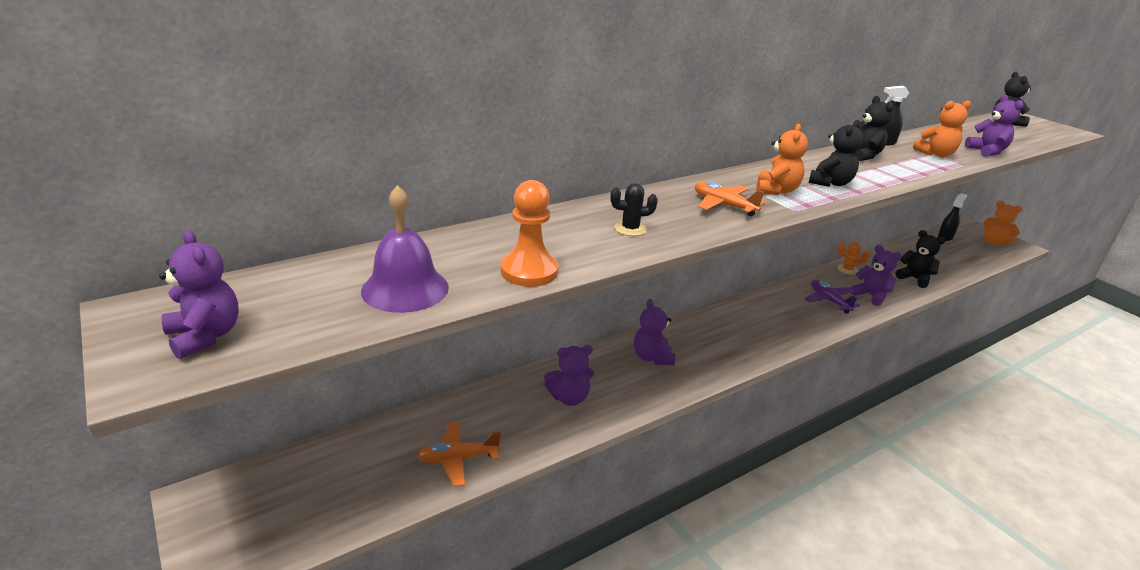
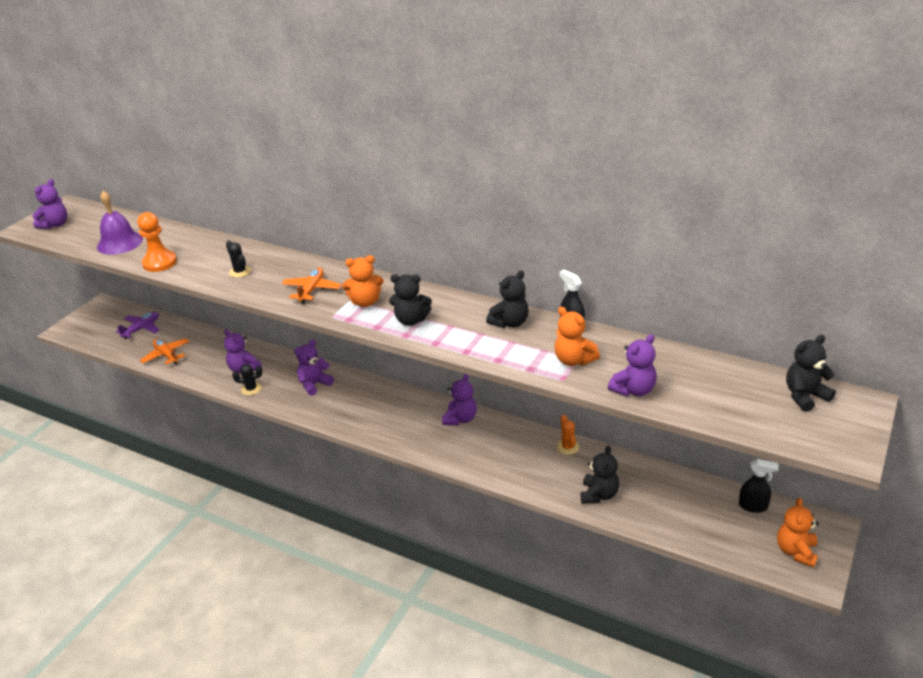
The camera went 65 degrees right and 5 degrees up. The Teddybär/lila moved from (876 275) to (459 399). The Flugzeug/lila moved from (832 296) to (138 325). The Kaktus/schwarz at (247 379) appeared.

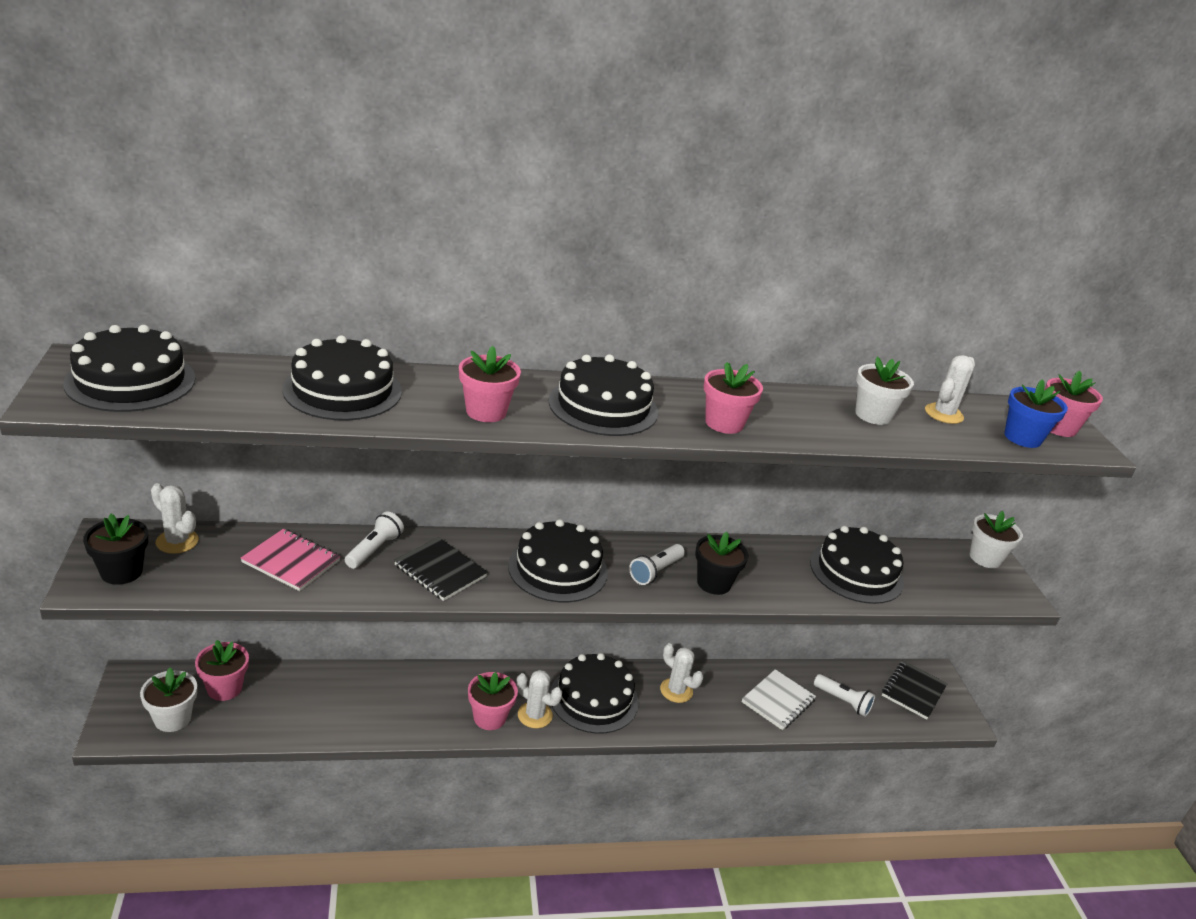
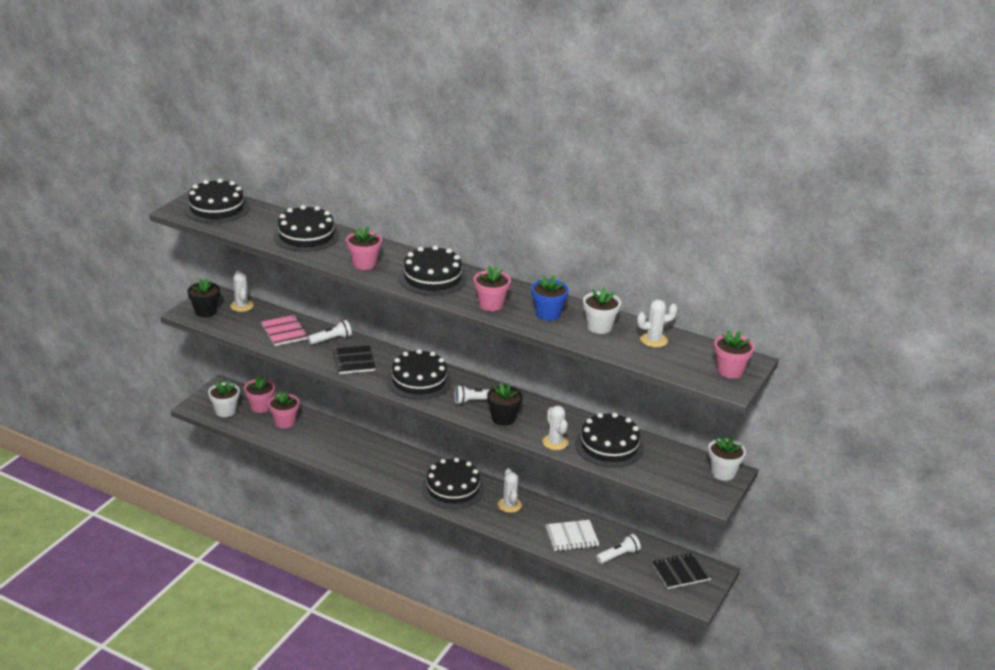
The camera went 40 degrees right and 0 degrees up. The Blumentopf/blau moved from (1036 413) to (550 298). The Kaktus/weiß moved from (539 699) to (555 428). The Blumentopf/rosa moved from (493 701) to (284 409). The Taschenlampe/weiß at (844 695) turned 105 degrees counterclockwise.

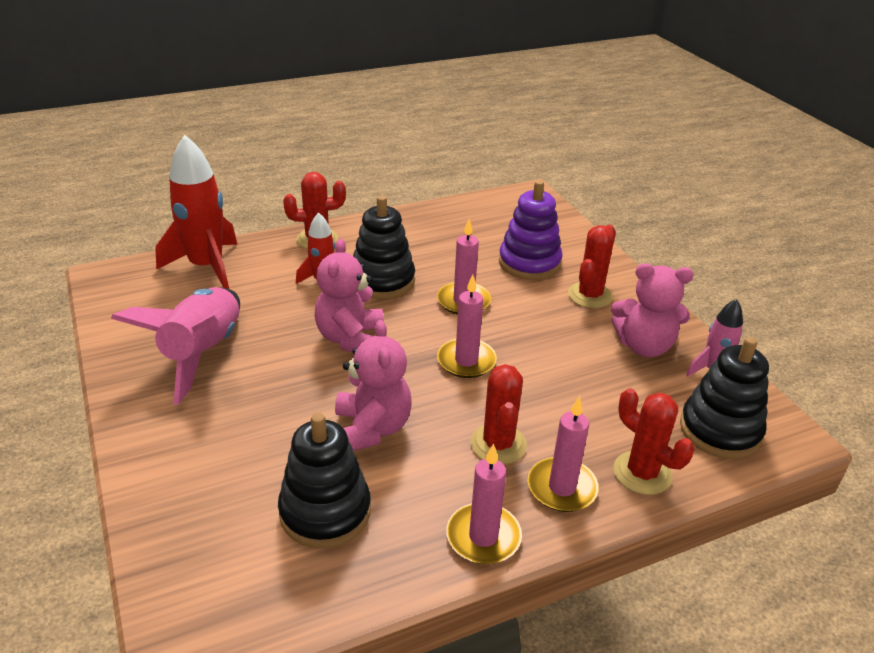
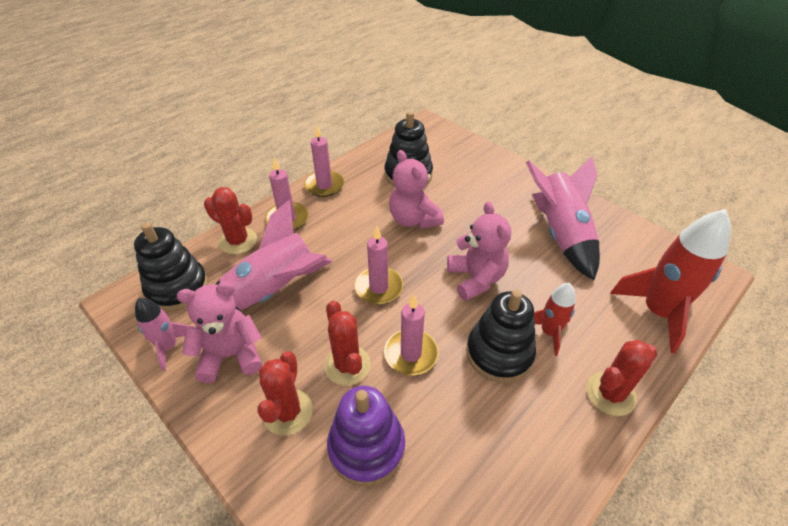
The camera went 160 degrees right and 10 degrees up. The Kaktus/rot moved from (498 414) to (347 343). The Rakete/rosa at (274 255) appeared.

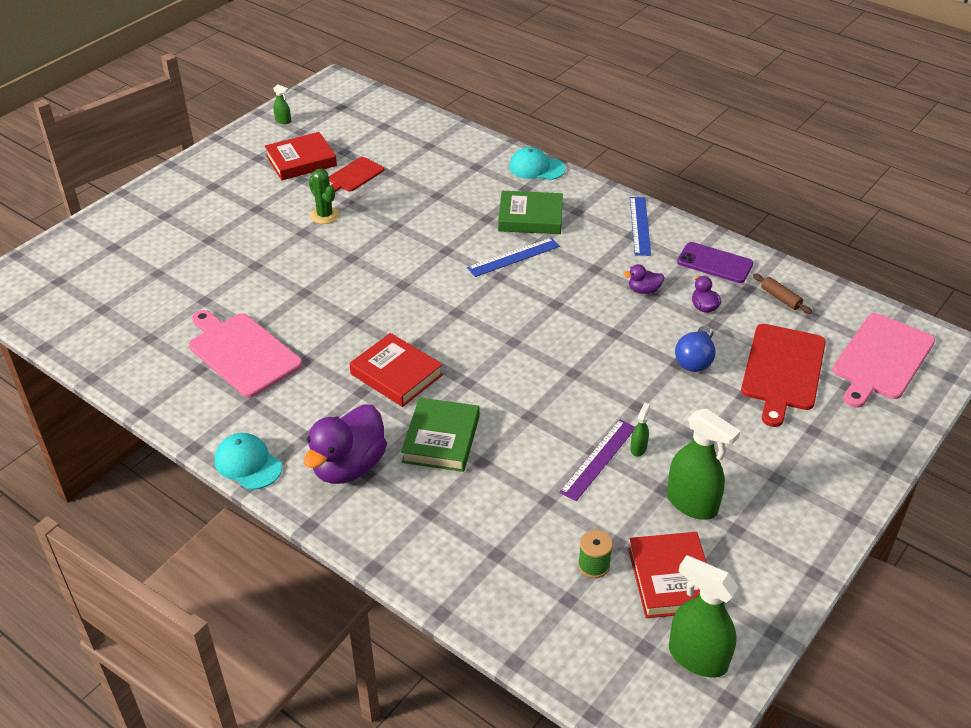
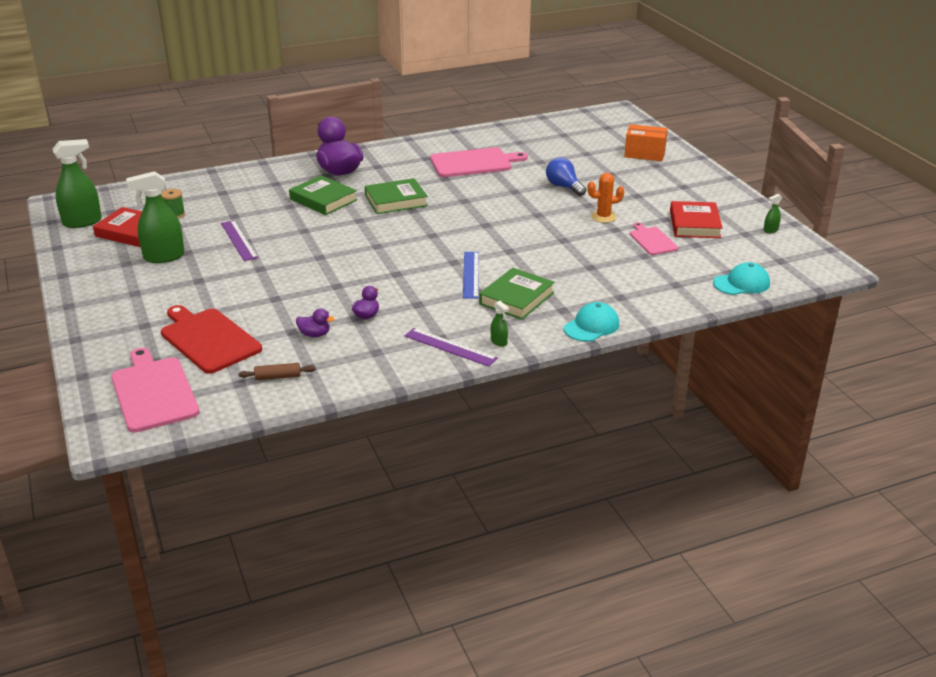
The camera went 120 degrees right and 10 degrees down. The Schneidebrett/rot at (357 174) became the Schneidebrett/rosa at (654 238). The Kaktus/grün at (324 196) became the Kaktus/orange at (605 198). The Lineal/blau at (640 226) became the Lineal/lila at (451 347). The Handy/lila at (715 262) disappeared. The Glühbirne/blau moved from (695 349) to (566 176). The Buch/rot at (396 370) became the Buch/grün at (396 196). The Sprühflasche/grün moved from (640 430) to (500 324). The Kappe/türkis moved from (248 461) to (741 278). The Schachtel/orange at (646 142) appeared.

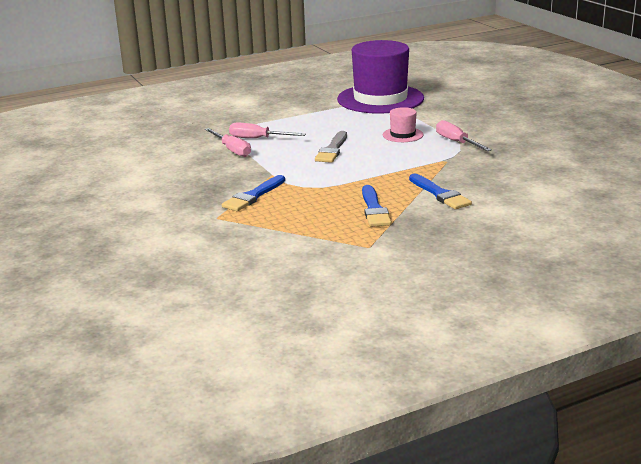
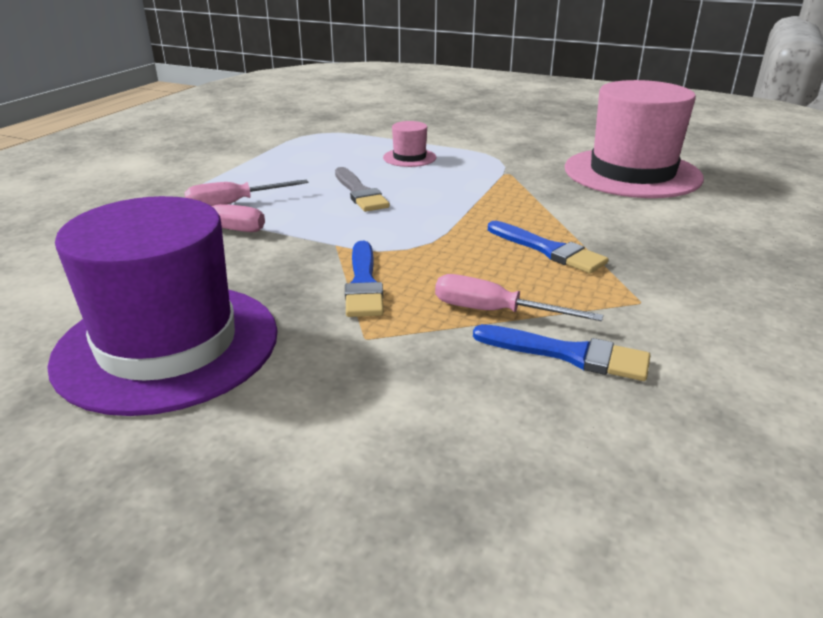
The camera went 40 degrees left and 5 degrees up. The Hut/lila moved from (380 77) to (162 306). The Schraubenzieher/rosa moved from (464 135) to (519 297). The Pinsel/blau moved from (440 191) to (562 352). The Hut/rosa at (634 139) appeared.

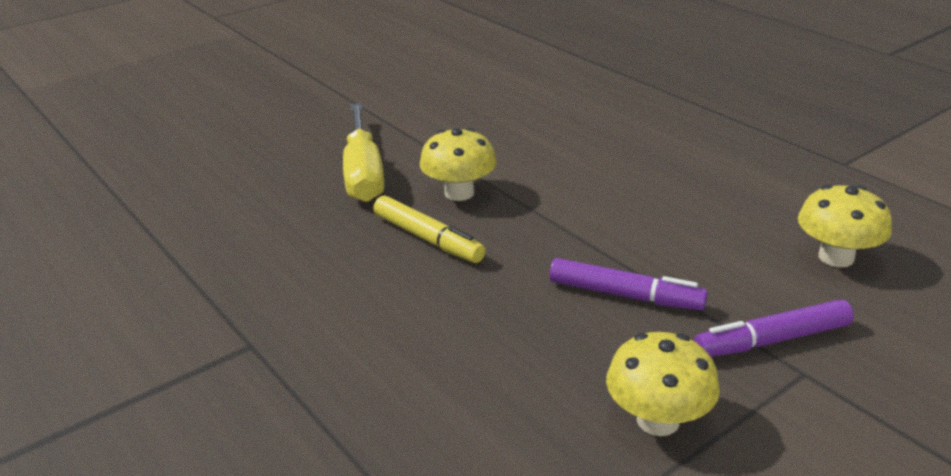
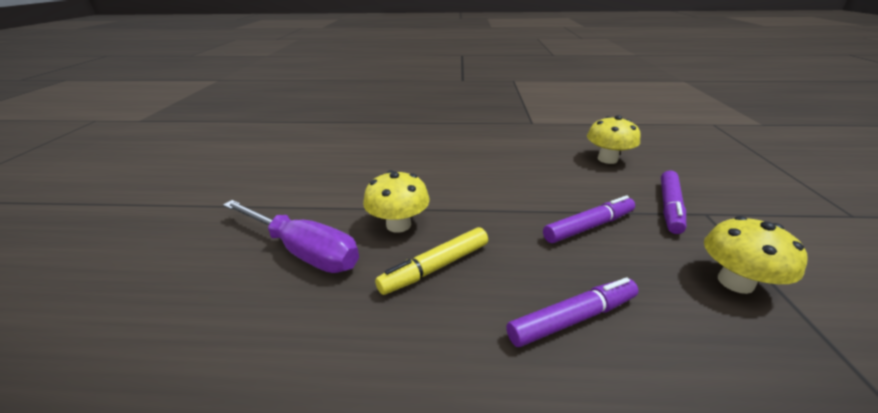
The camera went 50 degrees left and 0 degrees up. The Schraubenzieher/gelb at (363 152) became the Schraubenzieher/lila at (291 236). The Filzstift/gelb at (429 229) turned 150 degrees clockwise. The Filzstift/lila at (572 312) appeared.

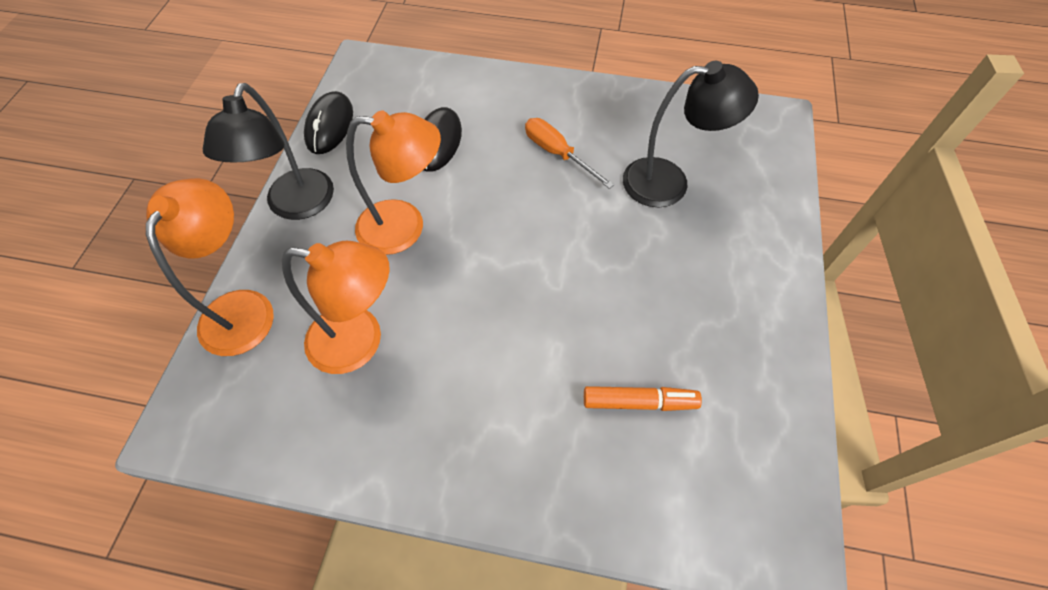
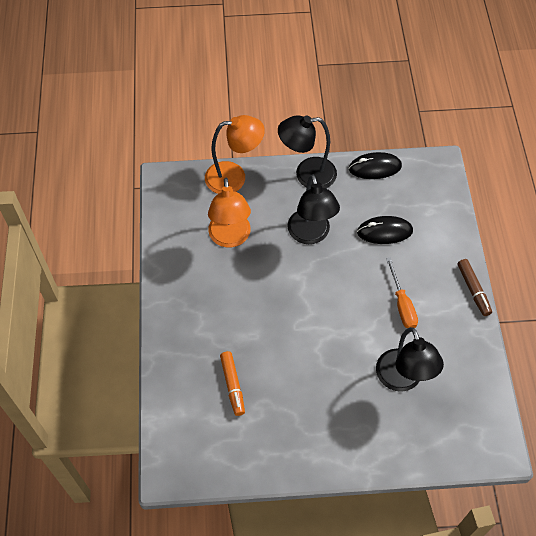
The camera went 75 degrees right and 0 degrees up. The Lampe/orange at (393 183) became the Lampe/schwarz at (314 209). The Schraubenzieher/orange at (569 153) turned 135 degrees clockwise. The Filzstift/braun at (474 287) appeared.

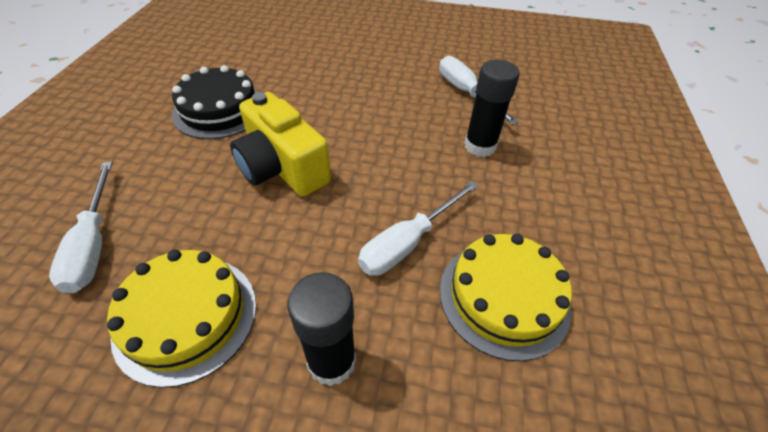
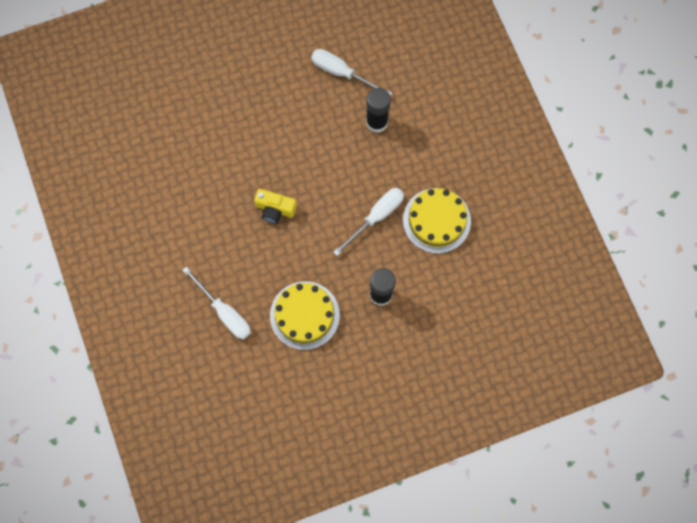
The camera went 30 degrees left and 25 degrees up. The Kuchen/schwarz at (215 102) disappeared. The Kamera/gelb at (280 144) changed to 0.59 times the size. The Schraubenzieher/weiß at (418 228) turned 150 degrees counterclockwise.

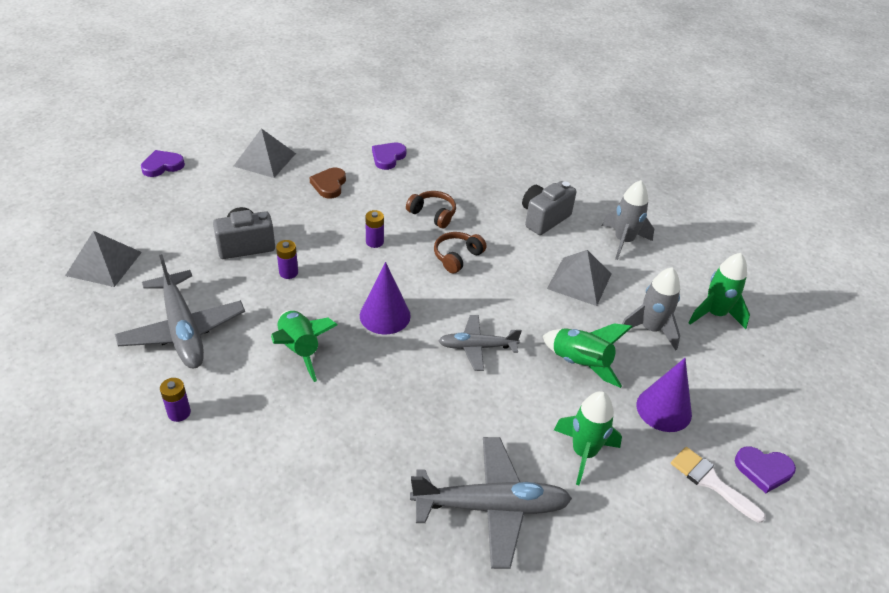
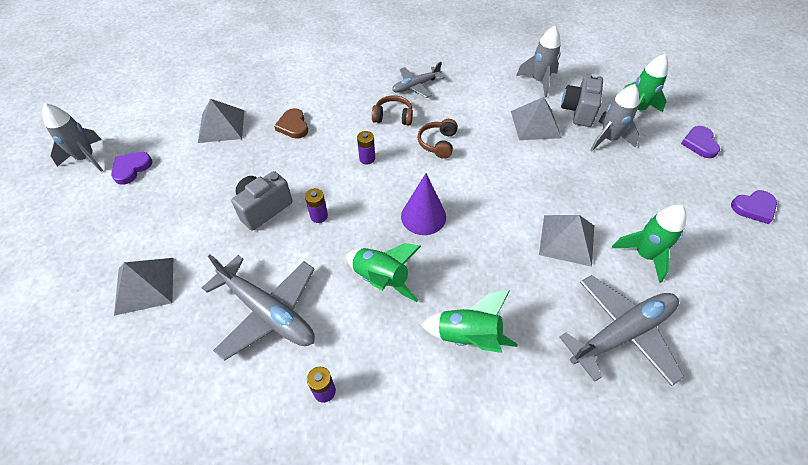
The camera went 25 degrees left and 10 degrees up. The Herz/lila moved from (389 156) to (700 142). The Kamera/grau moved from (549 208) to (582 100). The Flugzeug/grau moved from (480 343) to (418 80). The Rakete/grün moved from (587 355) to (469 321). The Kegel/lila at (664 395) disappeared. The Pinsel/weiß at (718 485) disappeared. The Rakete/grau at (72 137) appeared. The Pyramide/grau at (566 241) appeared.

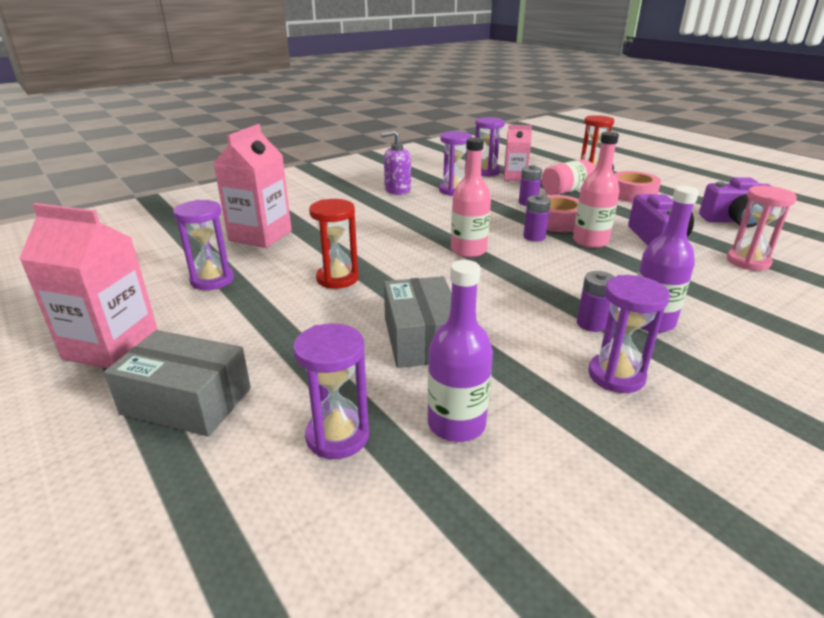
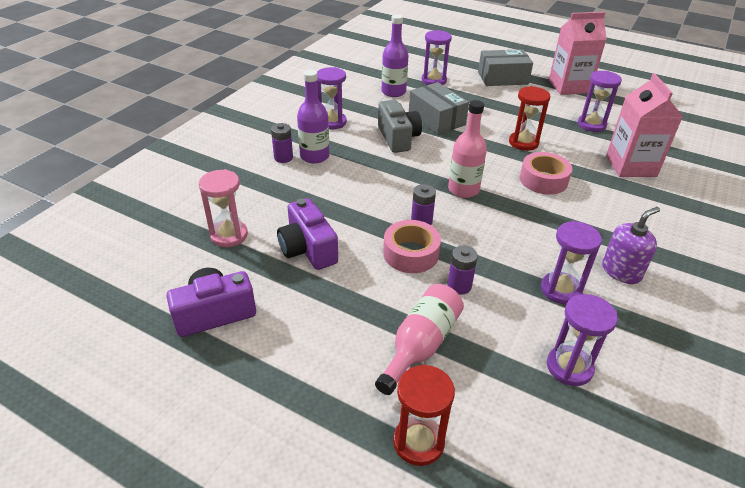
The camera went 155 degrees right and 10 degrees up. The Getränkekarton/rosa at (518 153) disappeared. The Flasche/rosa at (596 189) disappeared. The Klebeband/rosa moved from (637 187) to (546 173). The Batterie/lila moved from (596 301) to (282 143). The Kamera/grau at (400 126) appeared.

